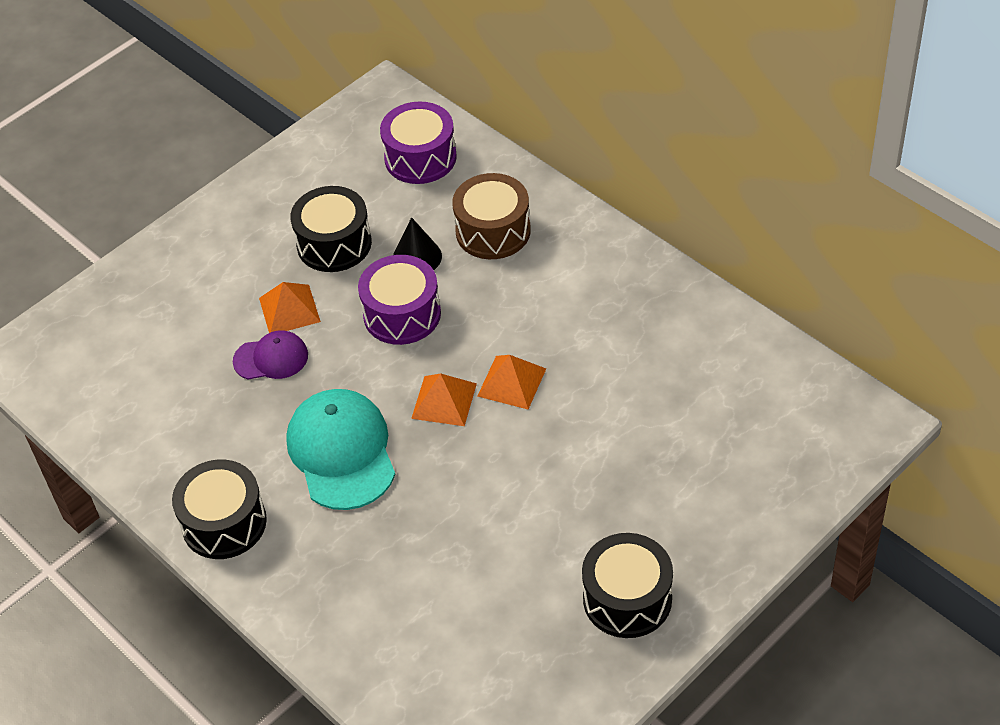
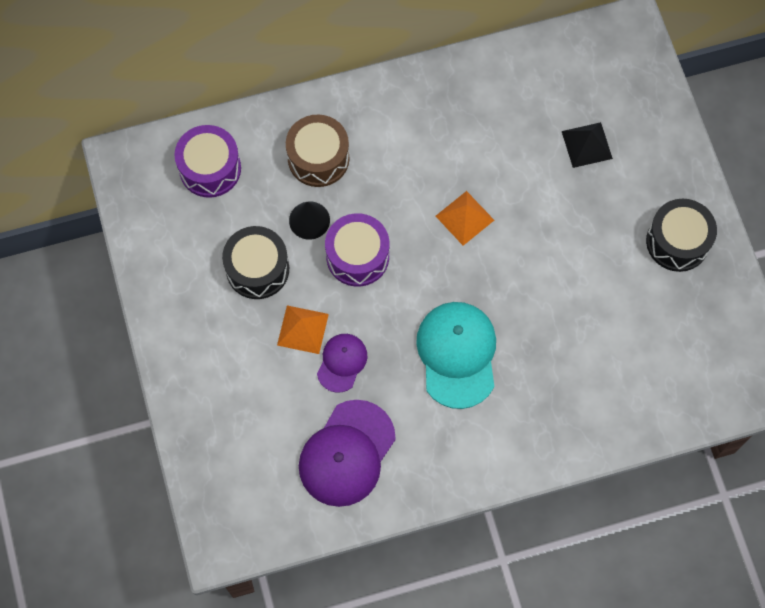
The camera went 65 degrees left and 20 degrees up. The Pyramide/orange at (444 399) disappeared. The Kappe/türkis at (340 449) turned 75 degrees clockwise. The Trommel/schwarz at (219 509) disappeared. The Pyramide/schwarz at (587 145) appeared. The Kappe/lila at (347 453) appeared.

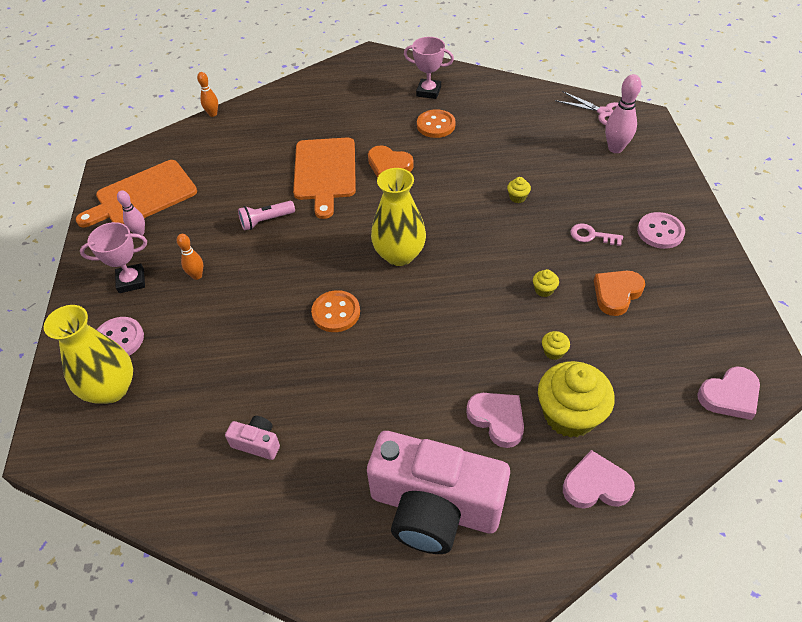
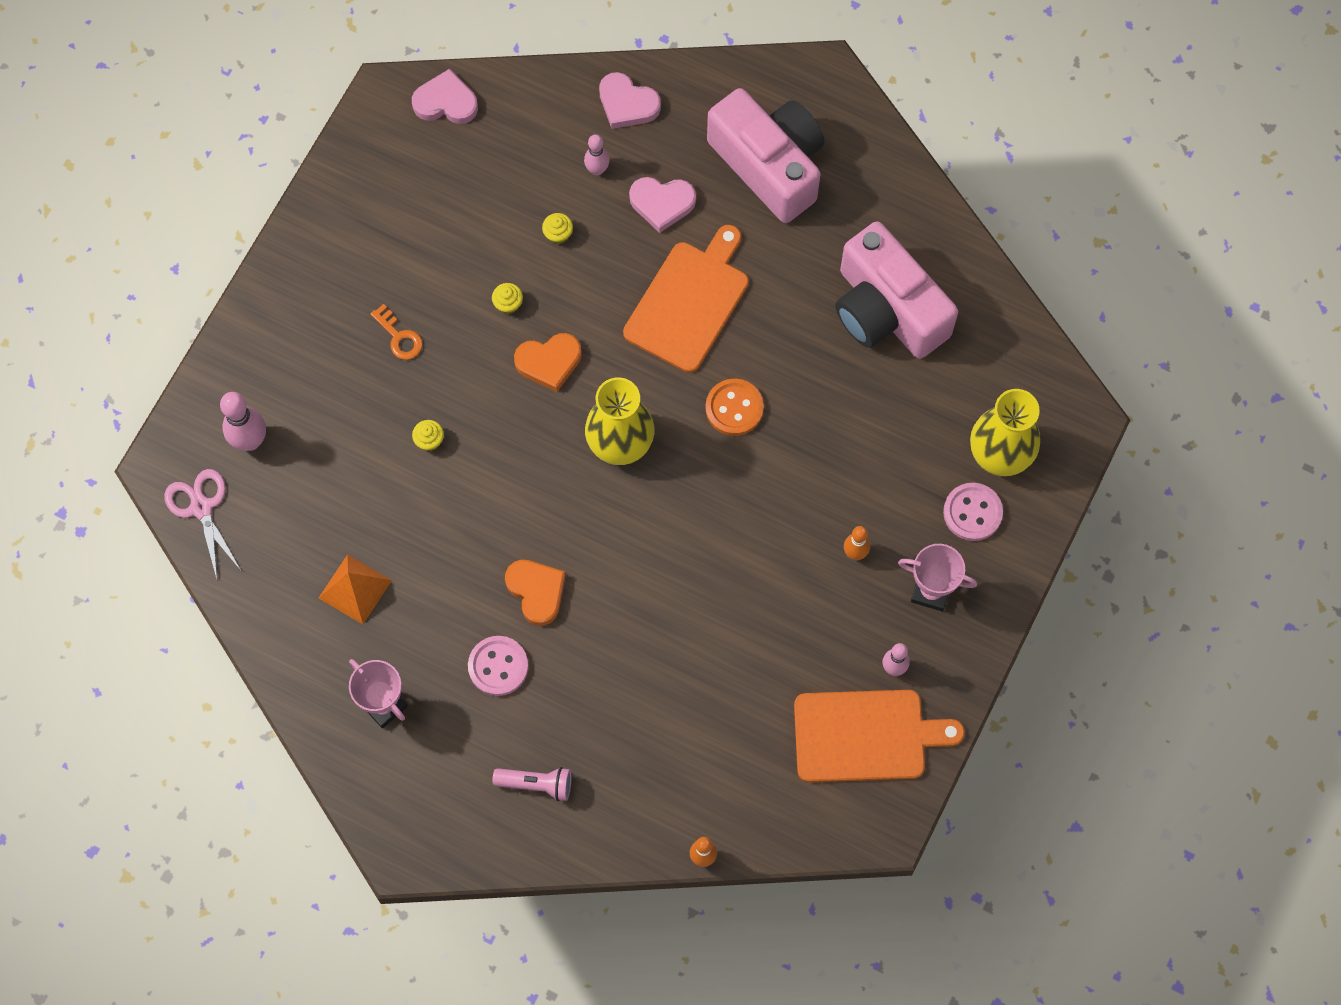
The camera went 150 degrees left and 20 degrees up. The Knopf/orange at (436 123) disappeared. The Schneidebrett/orange moved from (324 178) to (686 299). The Taschenlampe/rosa moved from (266 216) to (532 784). The Knopf/rosa moved from (661 230) to (498 666). The Schlüssel/rosa at (596 234) became the Schlüssel/orange at (396 332). The Herz/orange moved from (619 293) to (548 362). The Muffin/gelb at (576 399) was replaced by the Bowlingkegel/rosa at (596 155). The Herz/rosa at (495 420) turned 75 degrees counterclockwise. The Kamera/rosa at (252 438) changed to 2.49 times the size. The Pyramide/orange at (355 589) appeared.

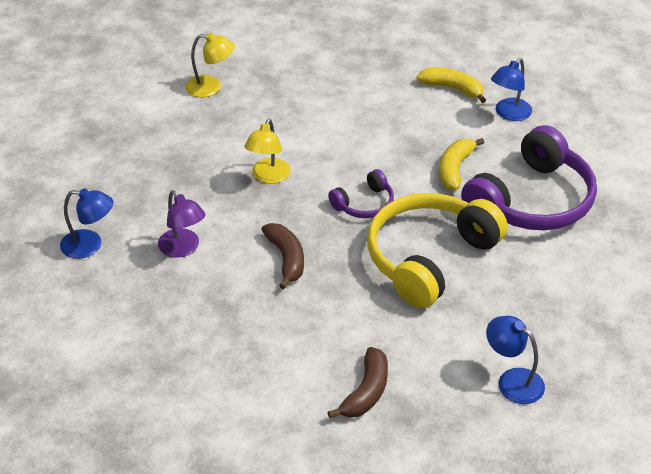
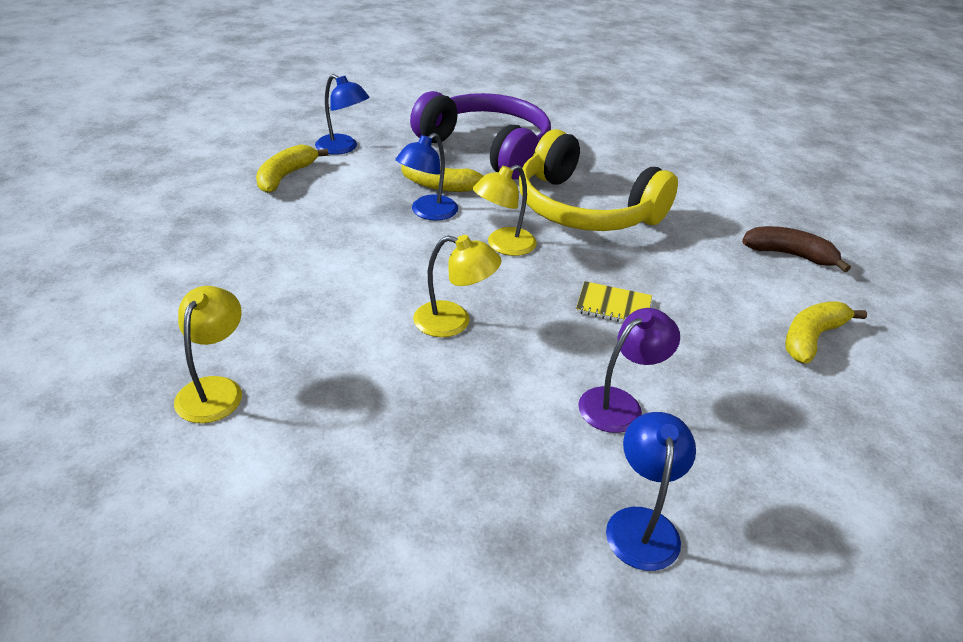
The camera went 95 degrees left and 5 degrees down. The Kopfhörer/lila at (361 193) was replaced by the Lampe/gelb at (505 210). The Banane/braun at (282 256) was replaced by the Notizbuch/gelb at (614 301). The Lampe/blau moved from (515 360) to (426 177). The Banane/gelb at (826 332) appeared.

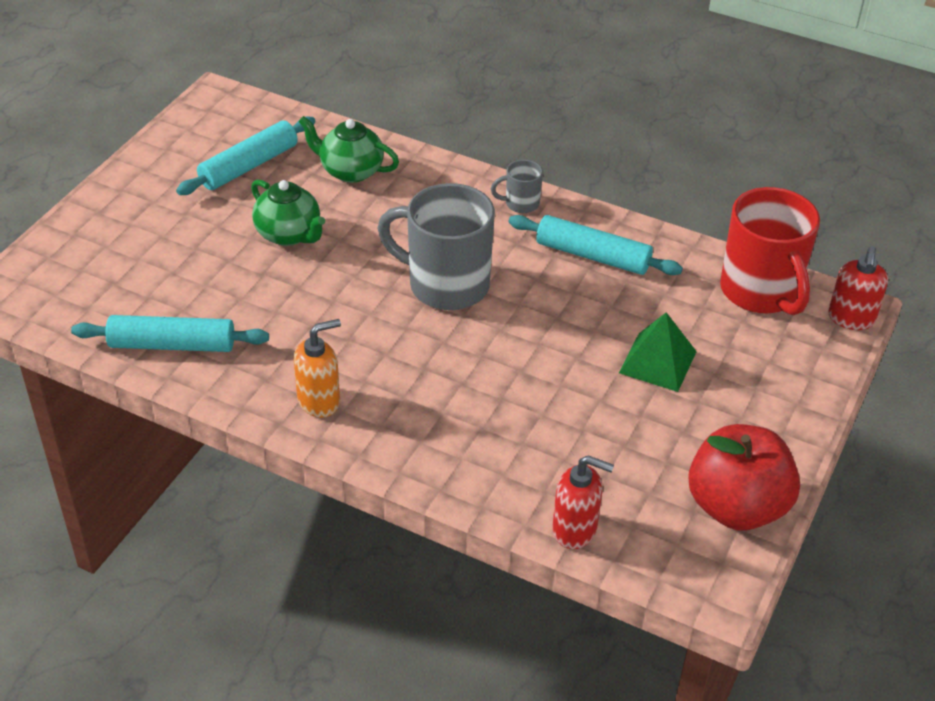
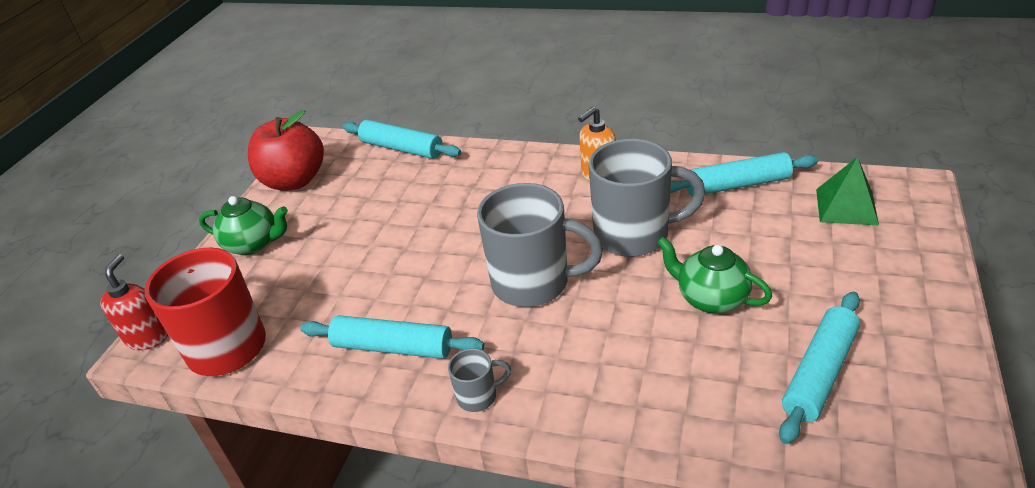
The camera went 175 degrees right and 5 degrees down. The Teekanne/grün moved from (348 149) to (243 225). The Pyramide/grün moved from (658 352) to (847 191). The Seifenspender/rot at (583 502) was replaced by the Nudelholz/türkis at (402 139). The Tasse/grau at (647 198) appeared.

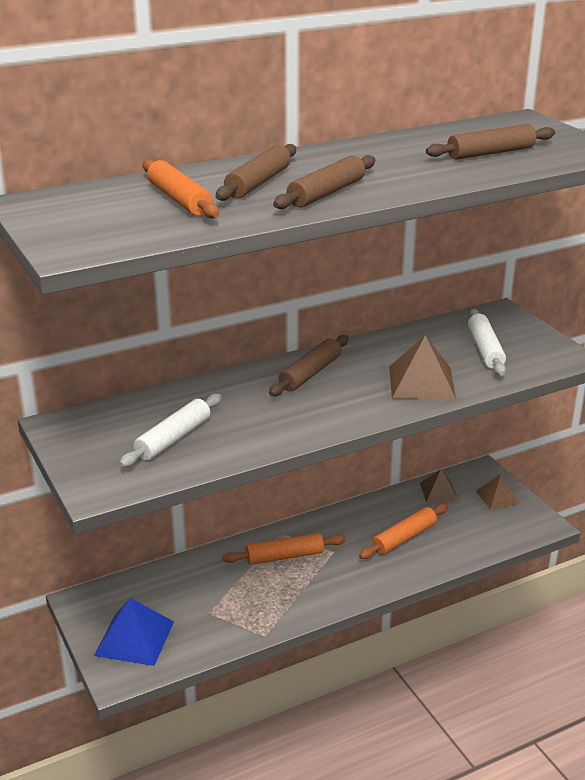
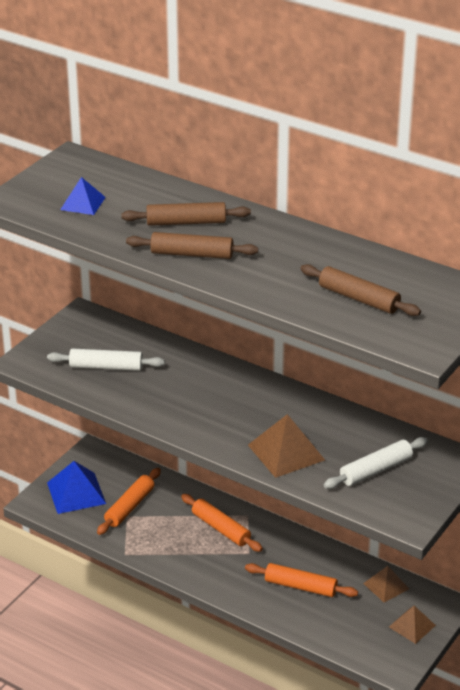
The camera went 60 degrees right and 5 degrees up. The Nudelholz/orange moved from (181 188) to (129 501). The Nudelholz/braun at (309 365) disappeared. The Pyramide/blau at (83 196) appeared.

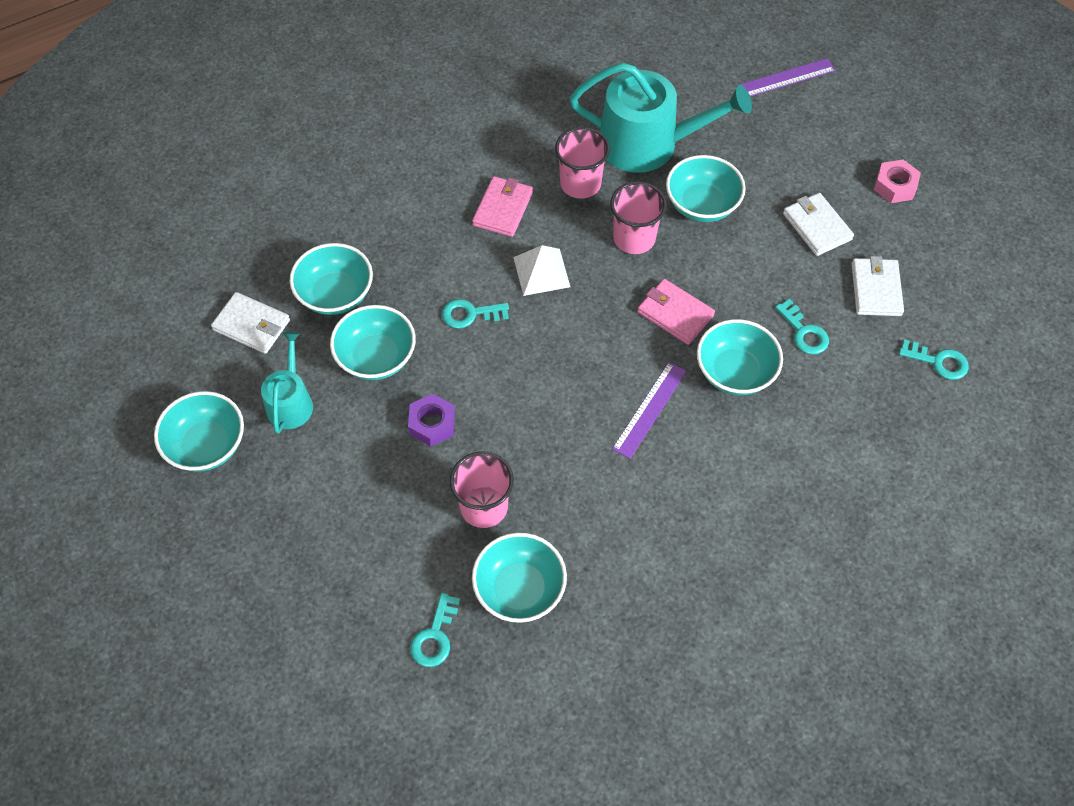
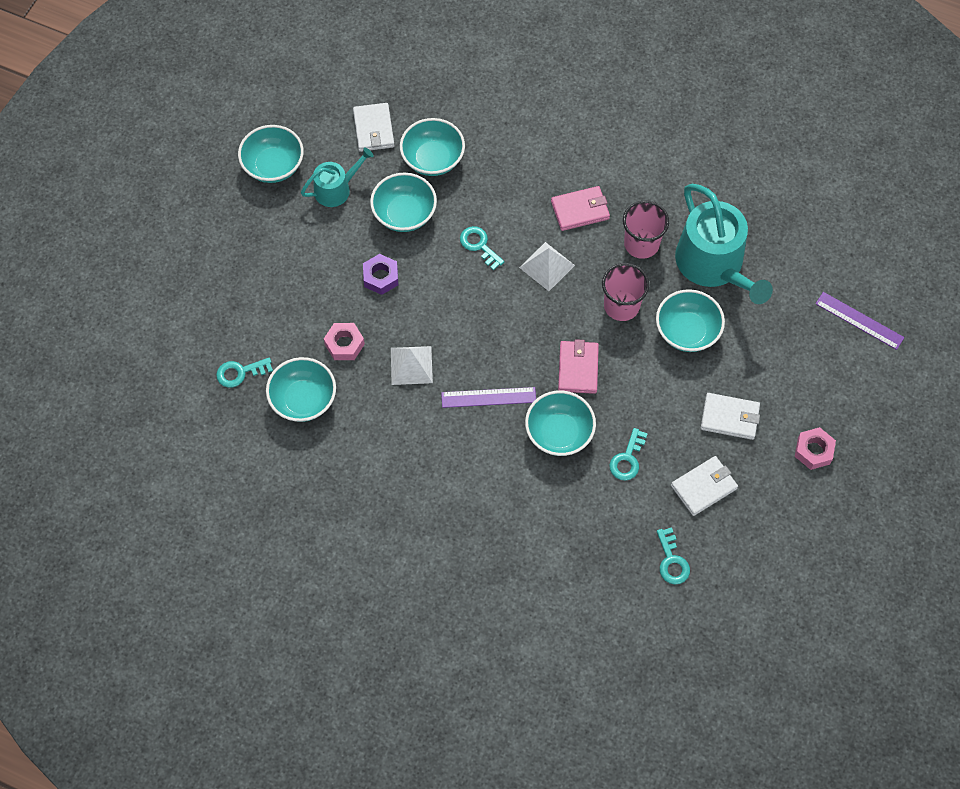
The camera went 55 degrees right and 5 degrees up. The Geldbörse/weiß at (818 224) turned 75 degrees clockwise. The Becher/rosa at (482 490) was replaced by the Sechskantmutter/rosa at (344 341). The Pyramide/weiß at (412 365) appeared.

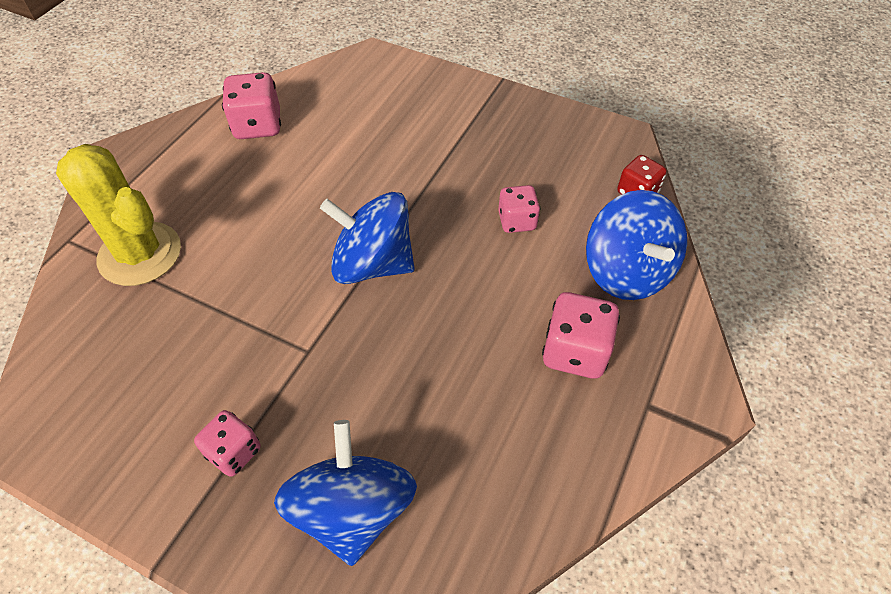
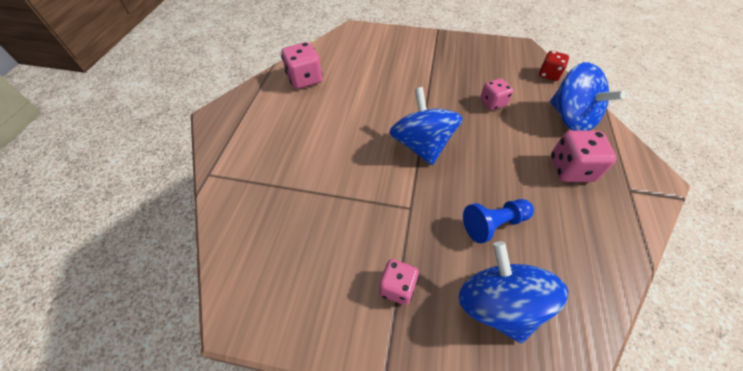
The camera went 15 degrees left and 0 degrees up. The Kaktus/gelb at (118 215) disappeared. The Kreisel/blau at (367 238) turned 75 degrees clockwise. The Bauer/blau at (498 221) appeared.

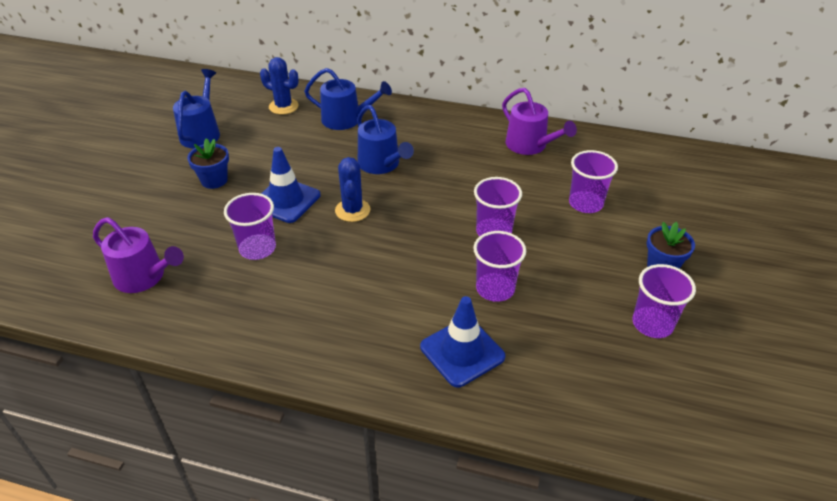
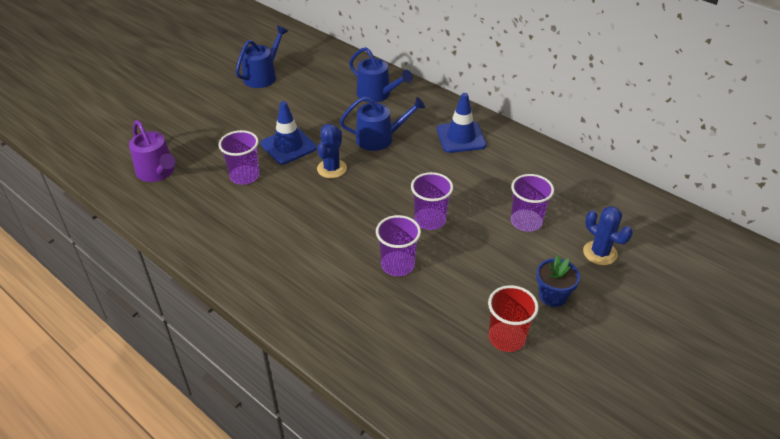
The camera went 25 degrees right and 0 degrees up. The Kaktus/blau moved from (279 86) to (607 235). The Gießkanne/lila at (539 121) disappeared. The Gießkanne/blau at (385 139) turned 90 degrees counterclockwise. The Blumentopf/blau at (208 163) disappeared. The Becher/lila at (664 301) became the Becher/rot at (513 318). The Leitkegel/blau moved from (462 341) to (462 123).

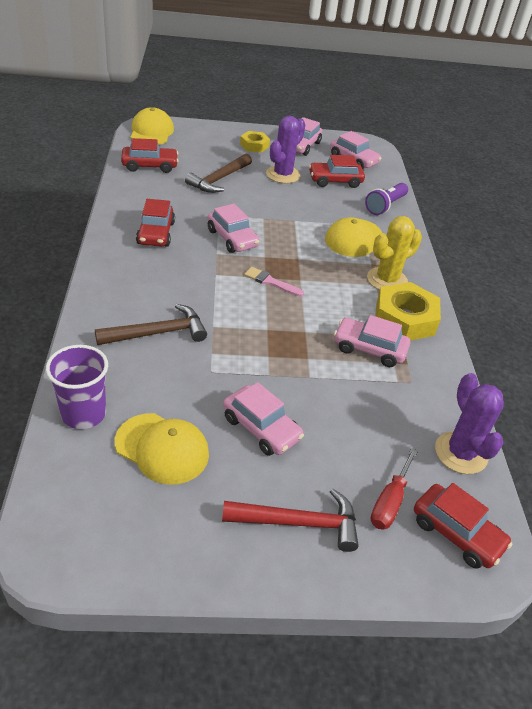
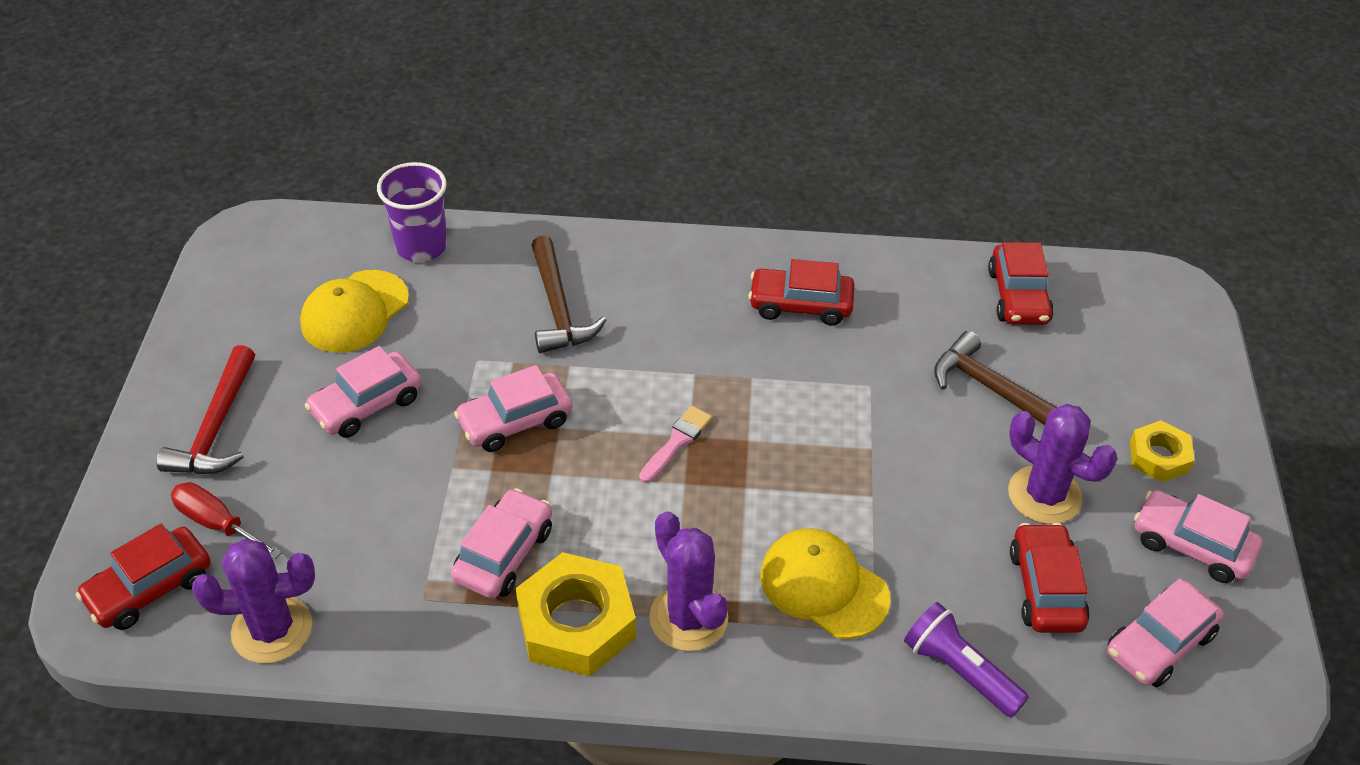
The camera went 100 degrees right and 5 degrees up. The Kappe/gelb at (152 126) disappeared. The Auto/rosa moved from (234 228) to (513 408). The Kaktus/gelb at (394 253) became the Kaktus/lila at (688 581).

